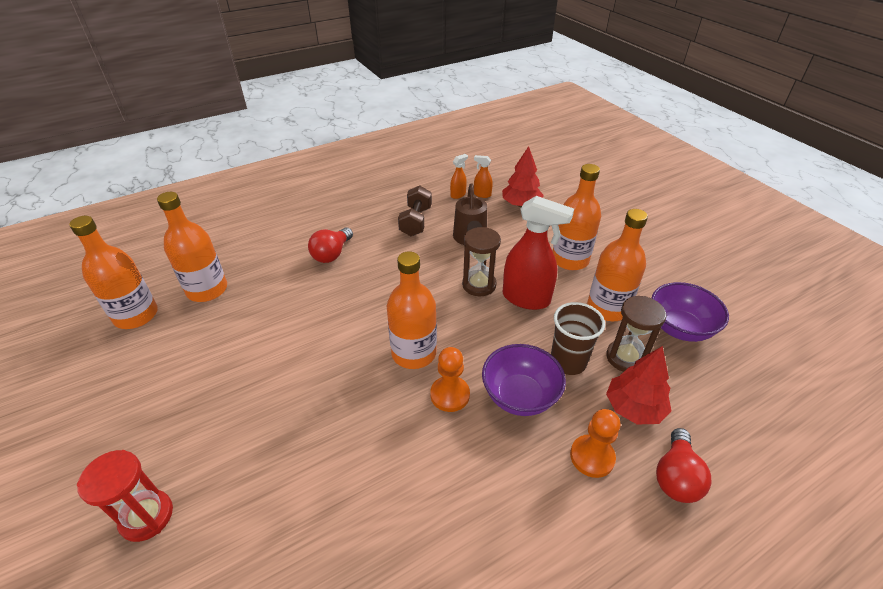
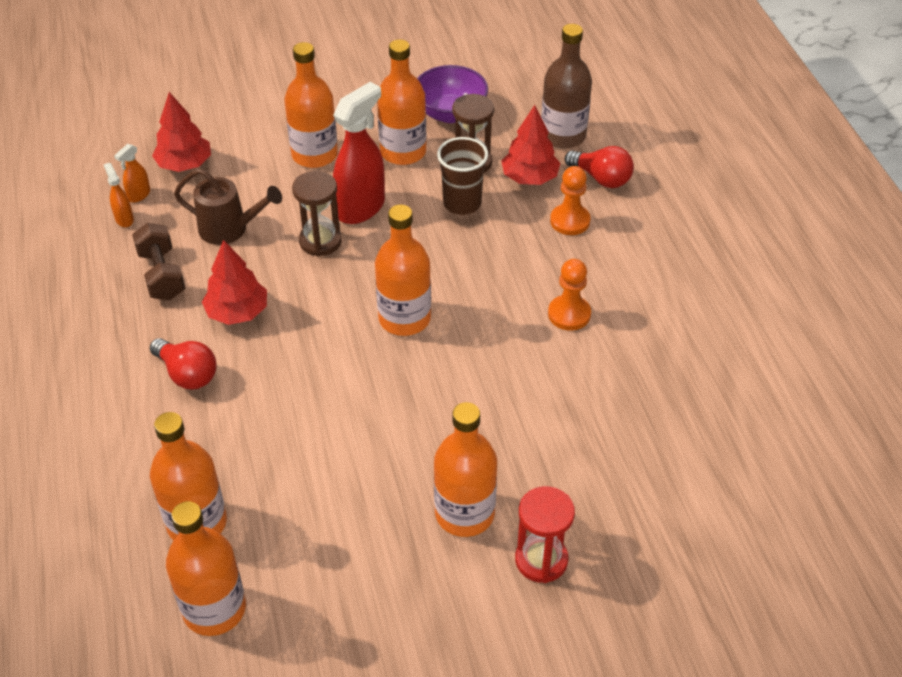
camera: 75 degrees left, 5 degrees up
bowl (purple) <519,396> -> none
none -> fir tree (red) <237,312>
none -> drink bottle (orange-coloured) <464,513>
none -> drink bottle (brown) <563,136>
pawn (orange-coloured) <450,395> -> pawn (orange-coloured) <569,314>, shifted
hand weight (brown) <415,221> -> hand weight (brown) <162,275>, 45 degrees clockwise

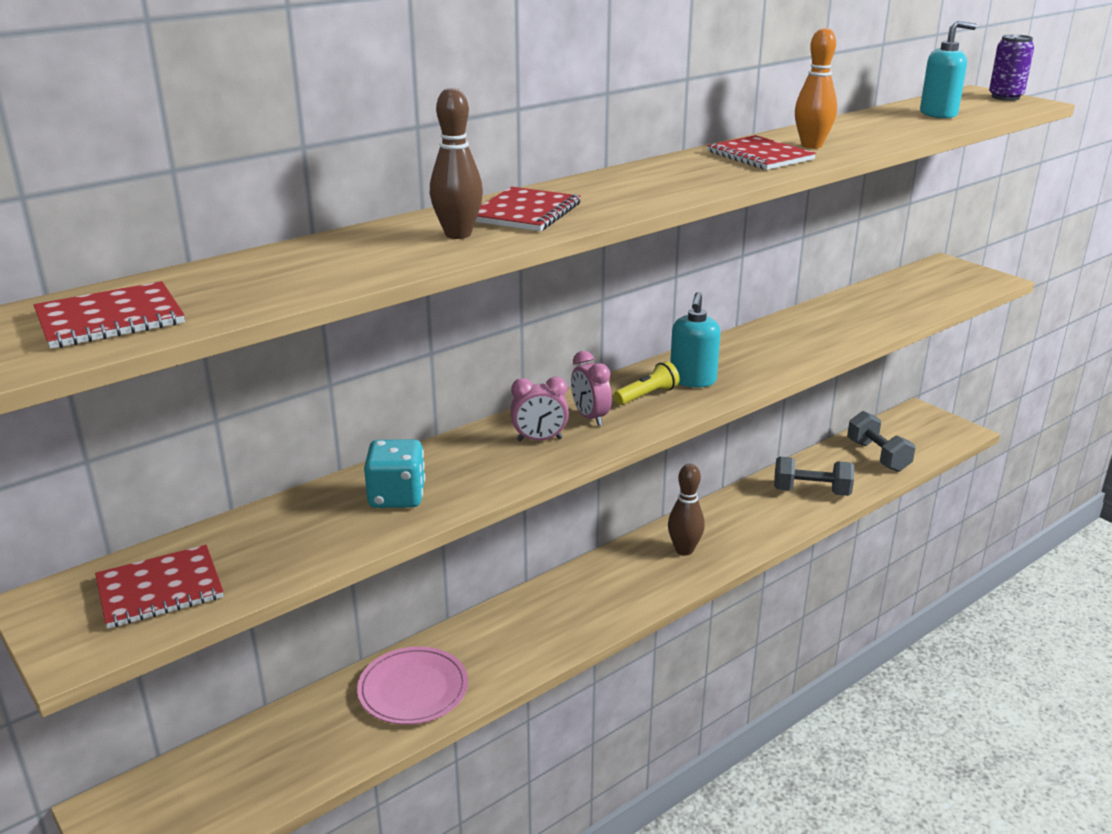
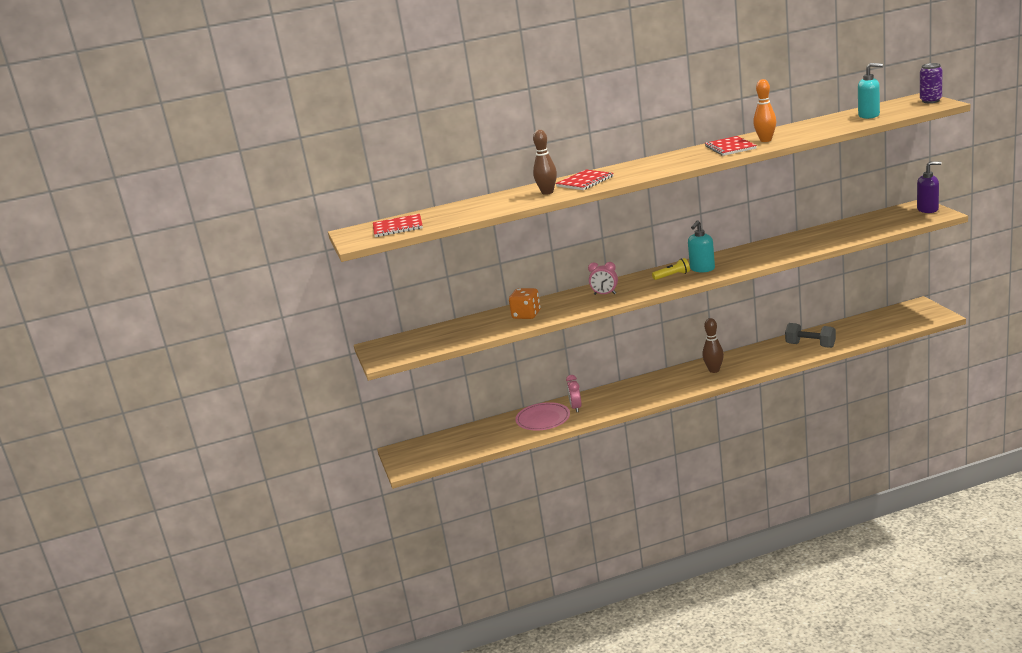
camera: 25 degrees right, 5 degrees down
notepad (red) <160,589> -> none
hand weight (ash-grey) <878,456> -> none
none -> soap pump (purple) <928,209>
bedside clock (rosy) <590,417> -> bedside clock (rosy) <576,408>, shifted
die (aqua) <397,497> -> die (orange-coloured) <526,315>

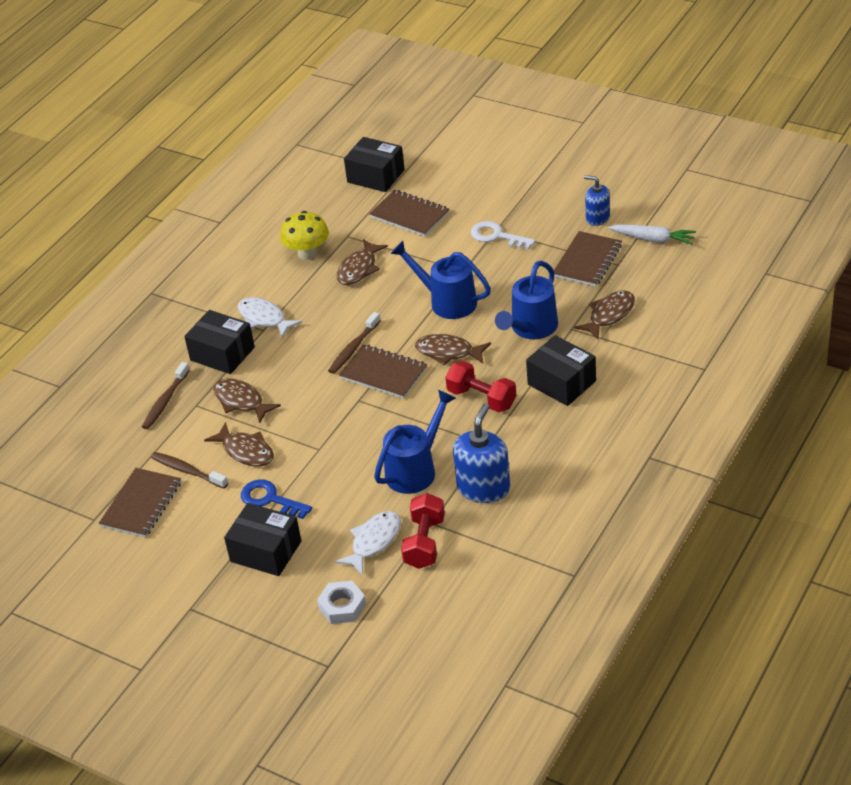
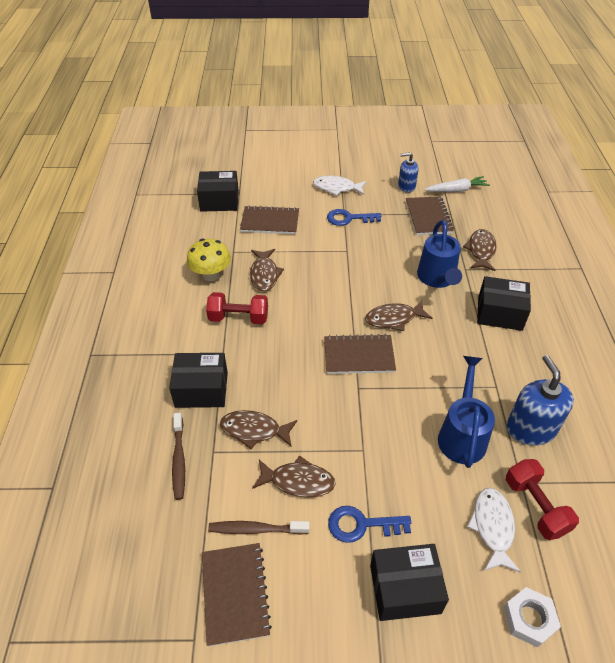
camera: 35 degrees left, 5 degrees up
dental brush (brown) <353,348> -> none
watering can (cobalt) <446,301> -> none
fish figure (white) <264,318> -> fish figure (white) <337,188>, shifted
hand weight (red) <481,398> -> hand weight (red) <238,318>, shifted
latchkey (white) <497,236> -> latchkey (cobalt) <348,218>

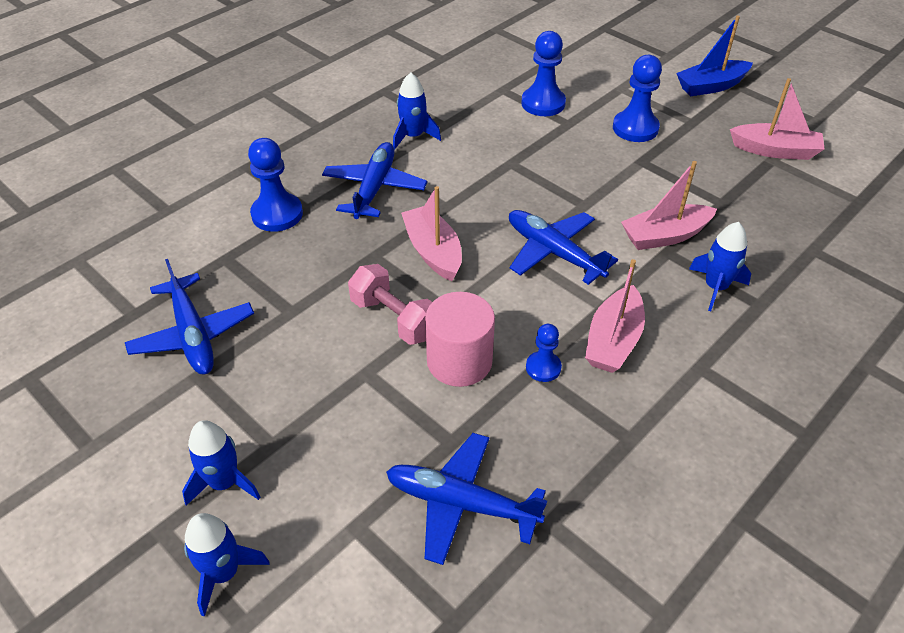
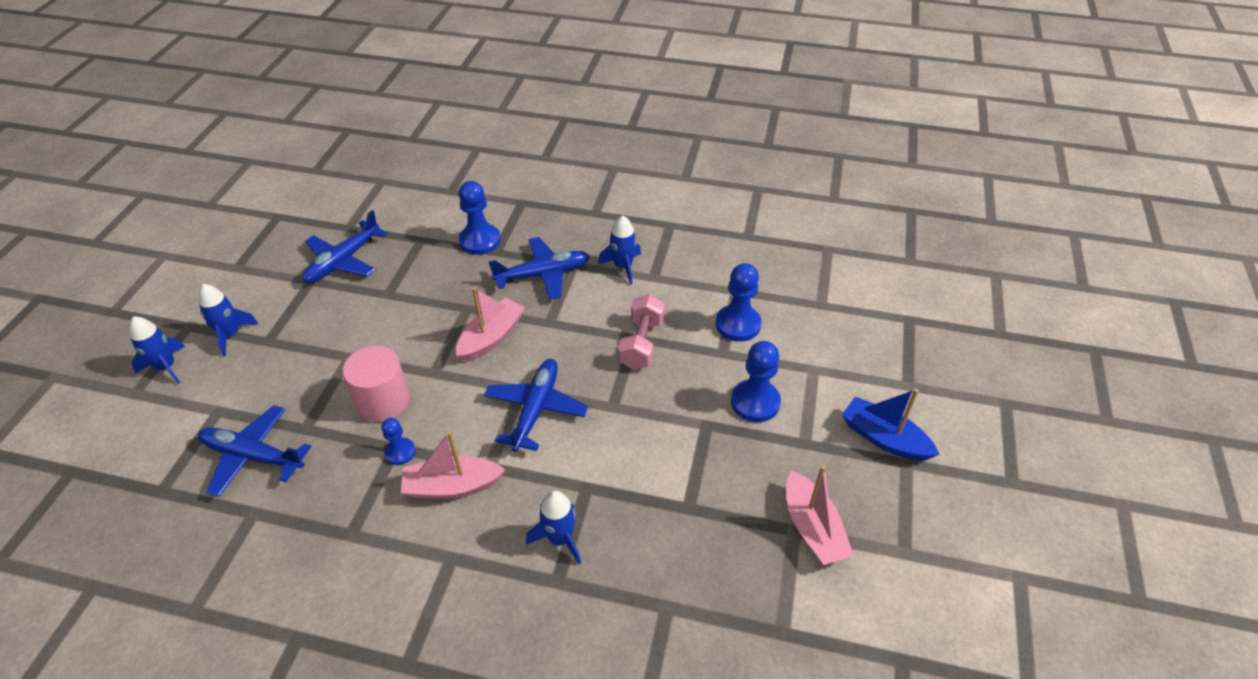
camera: 60 degrees right, 0 degrees up
sailboat (rosy) <665,236> -> none
hand weight (rosy) <394,318> -> hand weight (rosy) <641,343>, shifted
aeroplane (cobalt) <461,503> -> aeroplane (cobalt) <253,456>, 60 degrees counterclockwise

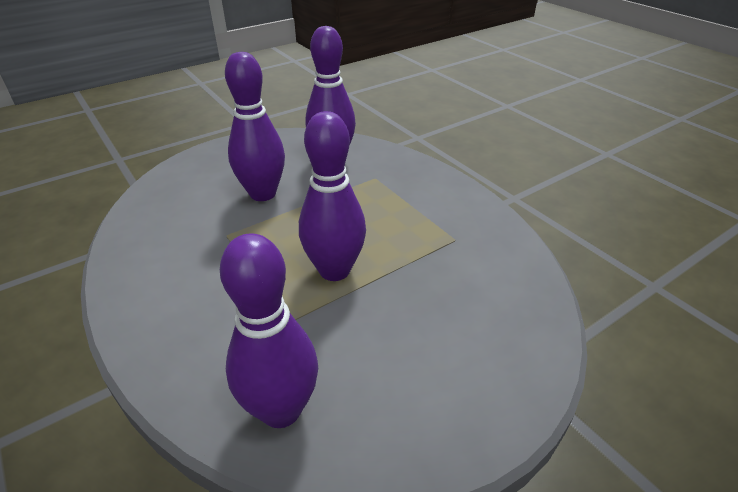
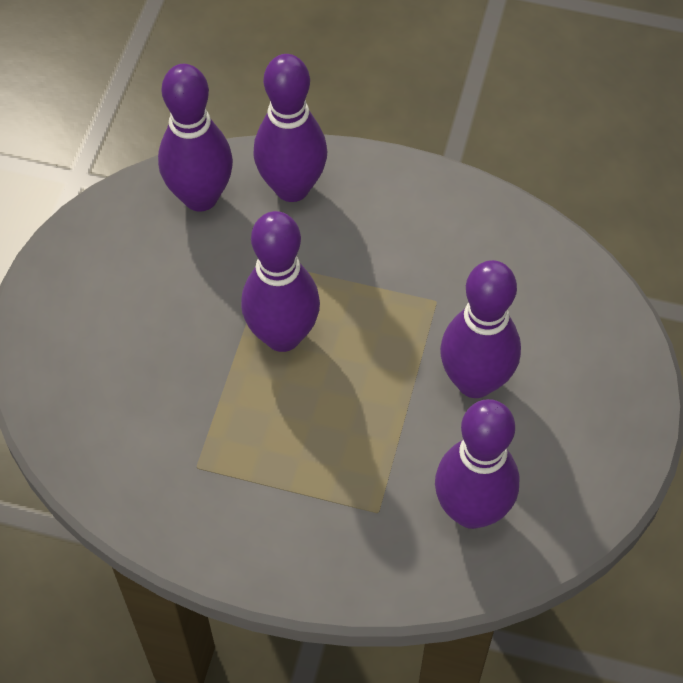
camera: 140 degrees right, 20 degrees up
none -> bowling pin (purple) <292,187>

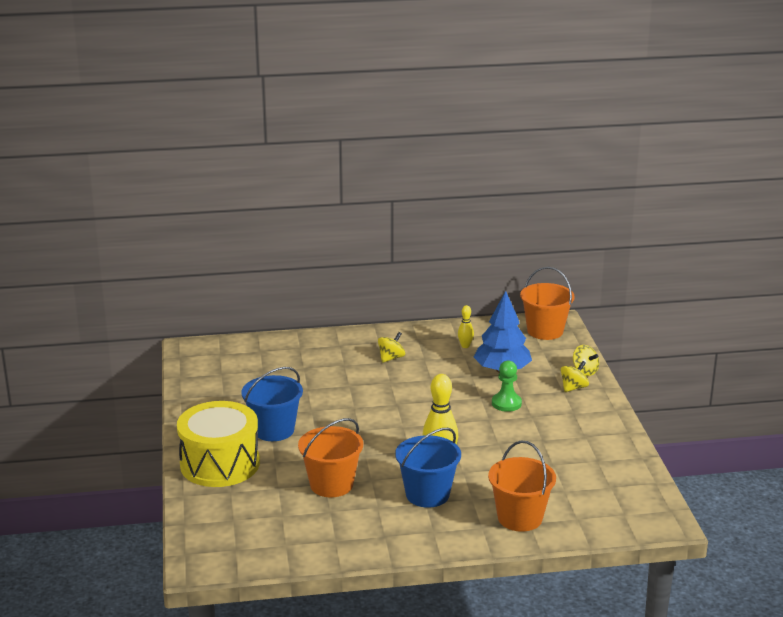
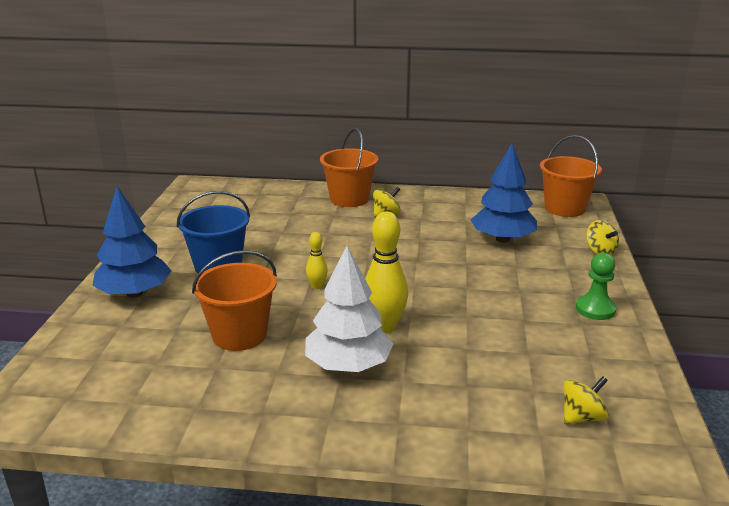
camera: 15 degrees right, 0 degrees up
bowling pin (bright yellow) <465,346> -> bowling pin (bright yellow) <317,286>, shifted
pail (orange-coloured) <520,518> -> pail (orange-coloured) <349,199>, shifted
pawn (emerald) <506,403> -> pawn (emerald) <595,309>, shifted
whirligig (bright yellow) <573,388> -> whirligig (bright yellow) <582,417>, shifted
drum (bright yellow) <220,464> -> fir tree (cobalt) <134,293>
pail (cobalt) <427,494> -> fir tree (white) <348,366>

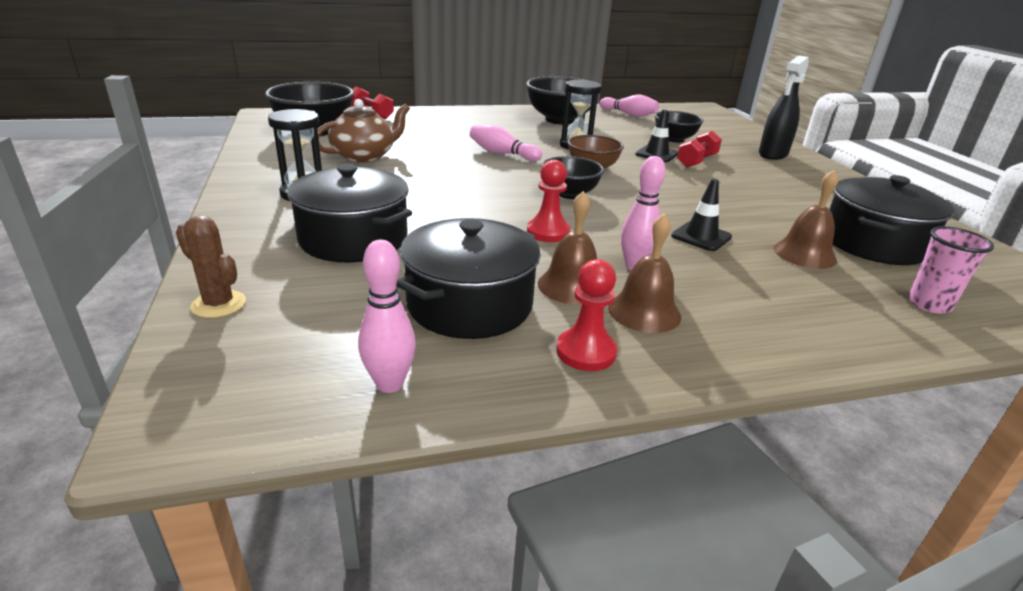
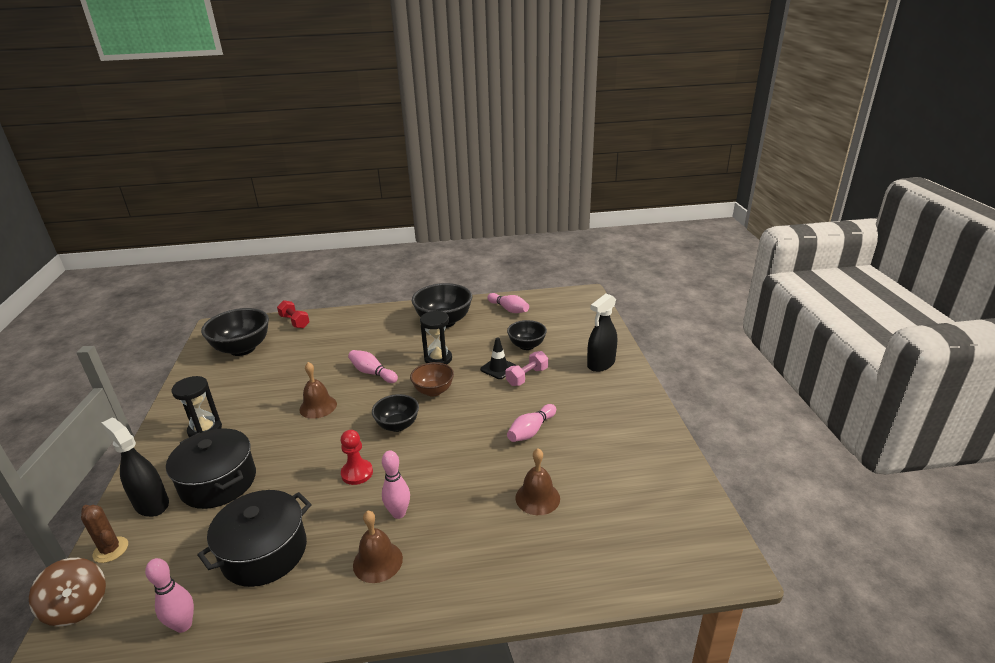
camera: 10 degrees right, 0 degrees up
china teapot (brown) <364,156> -> none
pawn (red) <586,352> -> none
traffic cone (jet-black) <701,236> -> none
cooking pot (jet-black) <873,243> -> none
cup (rosy) <929,304> -> none
none -> whirligig (brown) <77,606>
none -> spray bottle (jet-black) <151,504>
none -> bowling pin (rosy) <531,431>
bell (brown) <571,286> -> bell (brown) <318,406>, shifted
hand weight (red) <696,161> -> hand weight (rosy) <527,377>

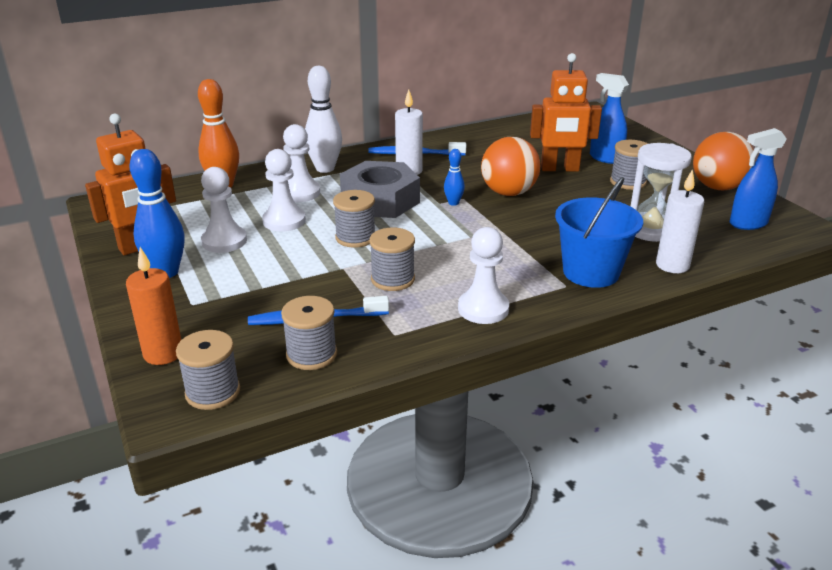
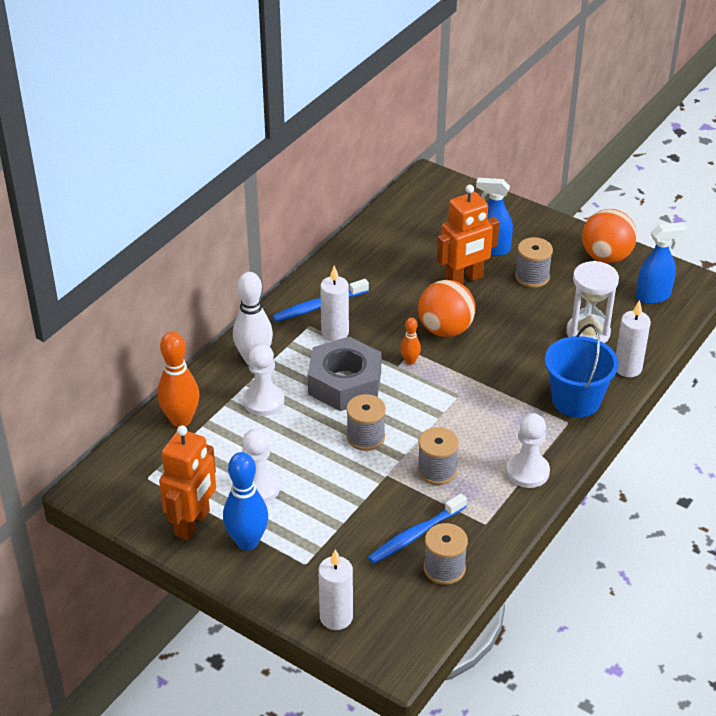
camera: 30 degrees left, 10 degrees up
reel of thread (ash-grey) <213,392> -> none
pawn (white) <284,221> -> none
wax candle (orange-coloured) <163,353> -> wax candle (white) <336,617>
bowling pin (cobalt) <453,203> -> bowling pin (orange-coloured) <410,361>
spray bottle (cobalt) <748,223> -> spray bottle (cobalt) <653,296>, 150 degrees counterclockwise

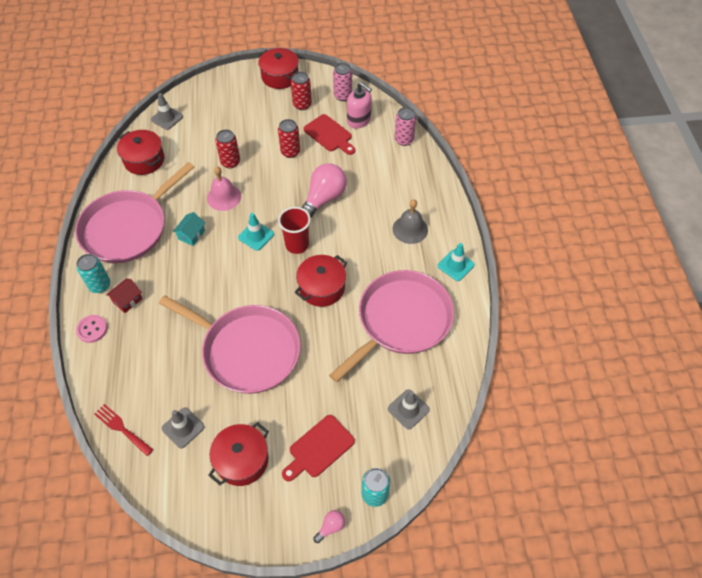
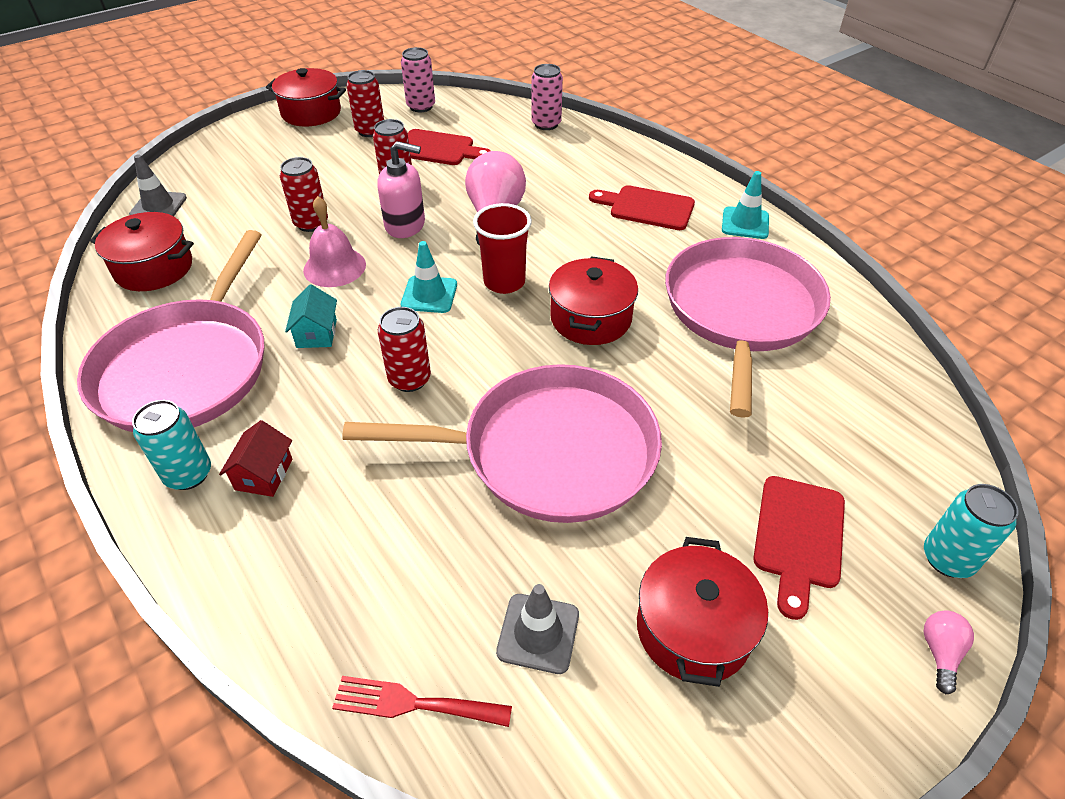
camera: 30 degrees left, 10 degrees down
button (rosy) <92,329> -> none
traffic cone (ash-grey) <408,409> -> none
none -> can (red) <409,379>
soap pump (rosy) <359,120> -> soap pump (rosy) <405,225>, shifted
bell (ash-grey) <410,229> -> cutting board (red) <647,208>

